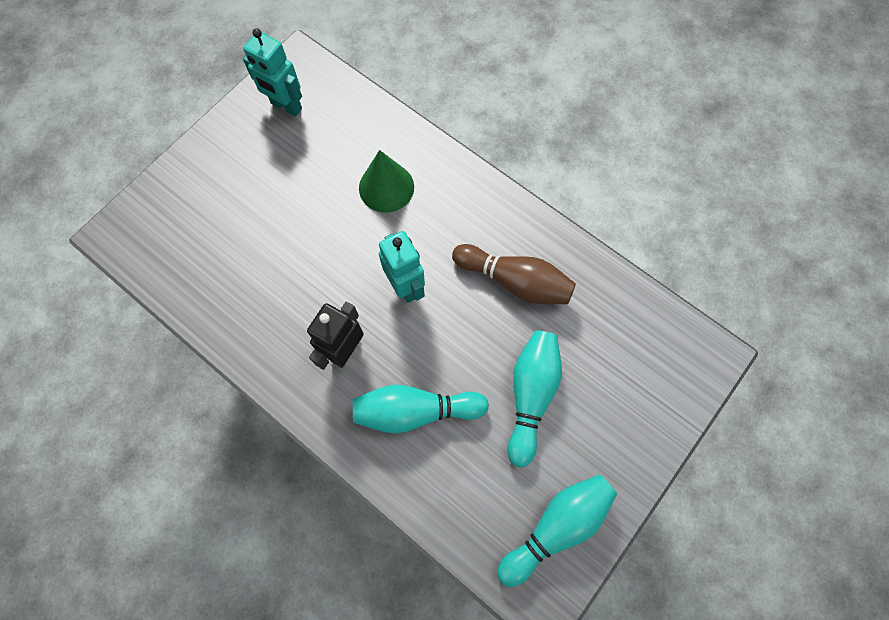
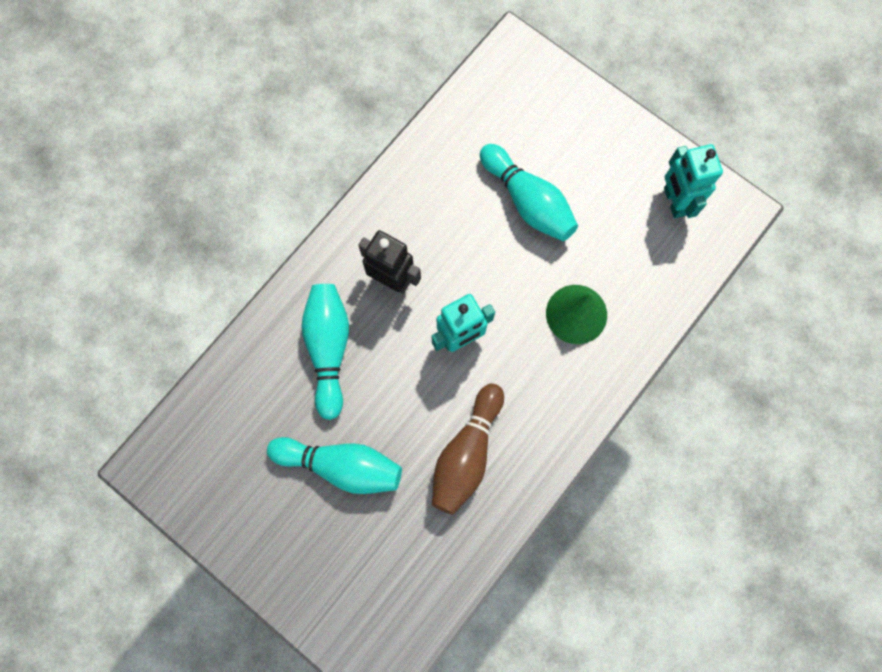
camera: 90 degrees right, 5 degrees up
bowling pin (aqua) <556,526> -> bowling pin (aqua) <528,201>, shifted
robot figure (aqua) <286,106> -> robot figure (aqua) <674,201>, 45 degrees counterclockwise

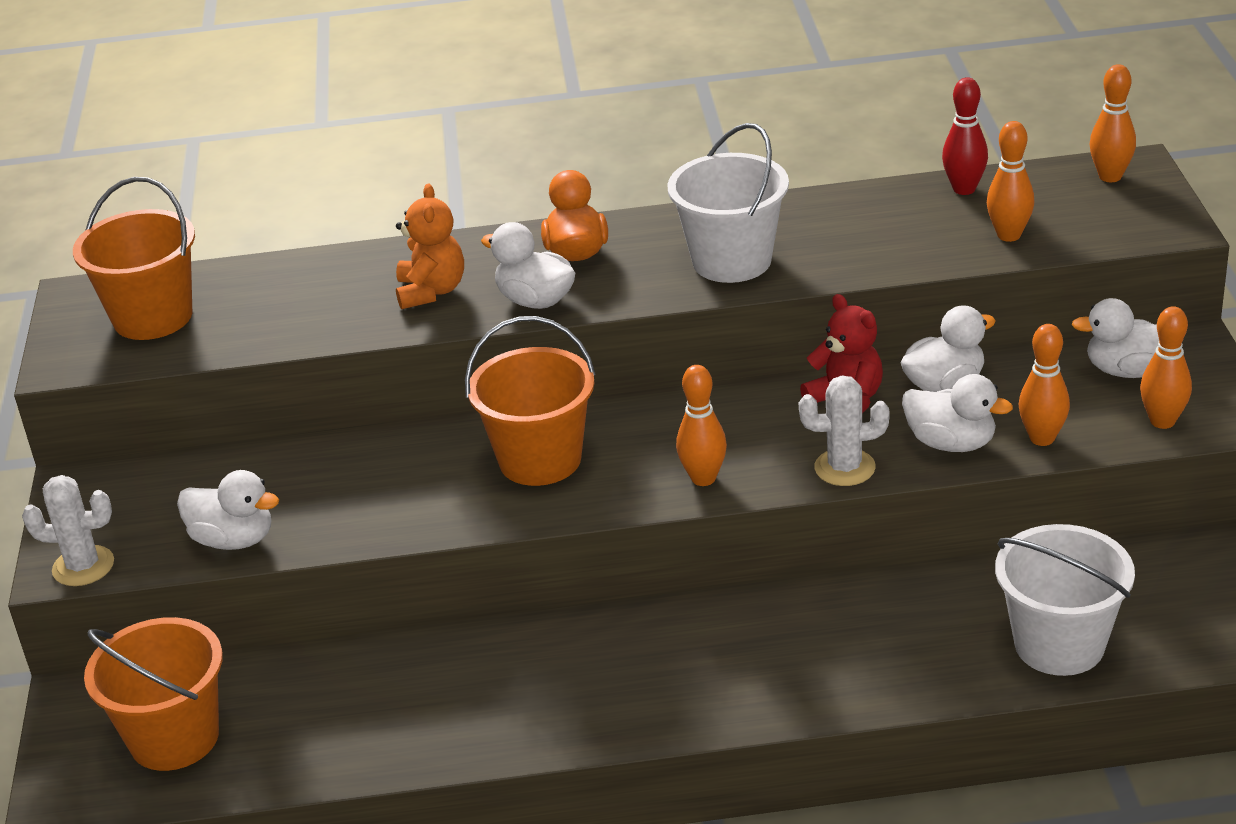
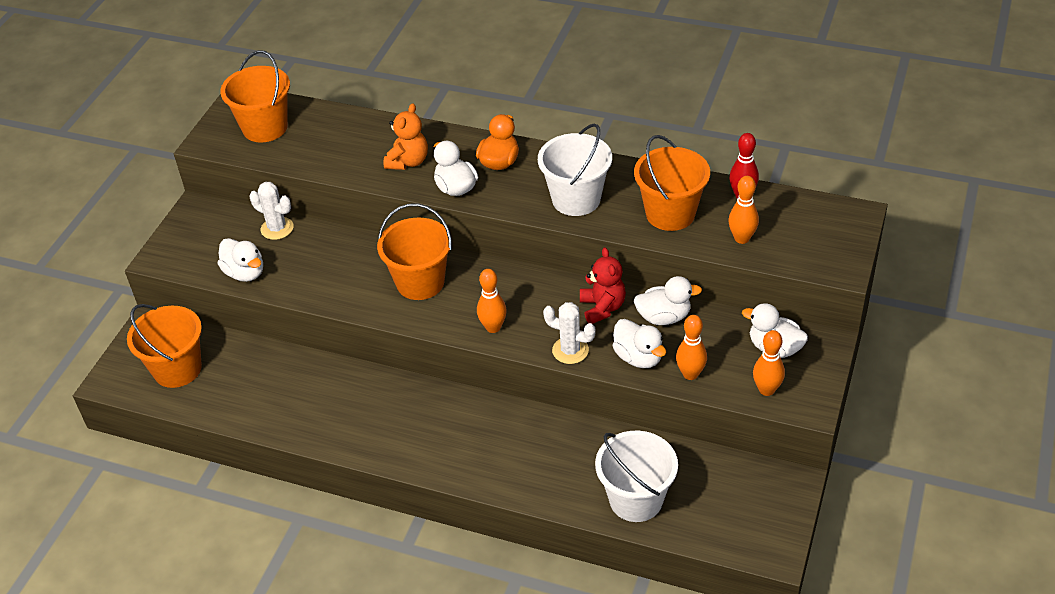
camera: 25 degrees right, 10 degrees up
bowling pin (orange-coloured) <1110,176> -> none
none -> pail (orange-coloured) <670,213>
cactus (white) <83,566> -> cactus (white) <277,228>, shifted

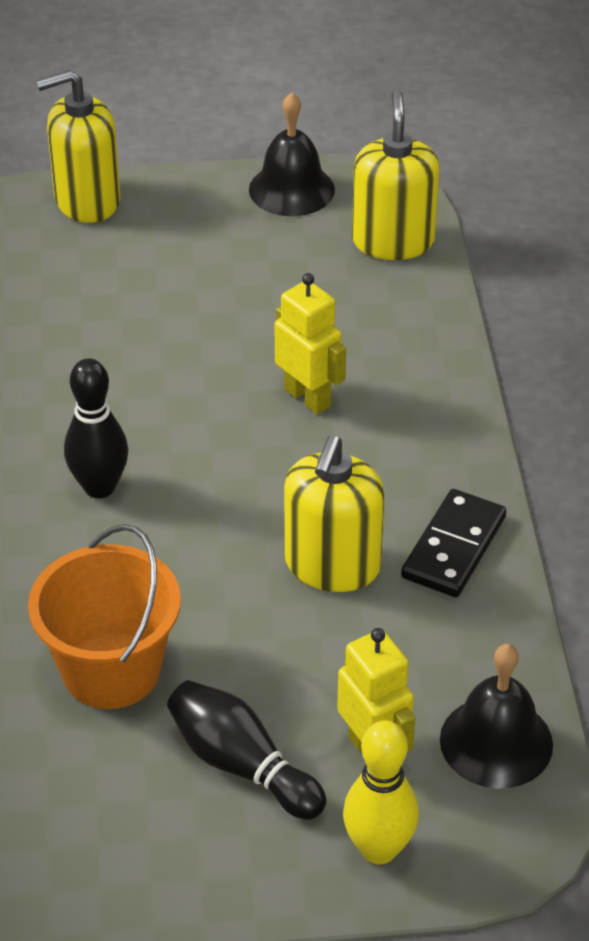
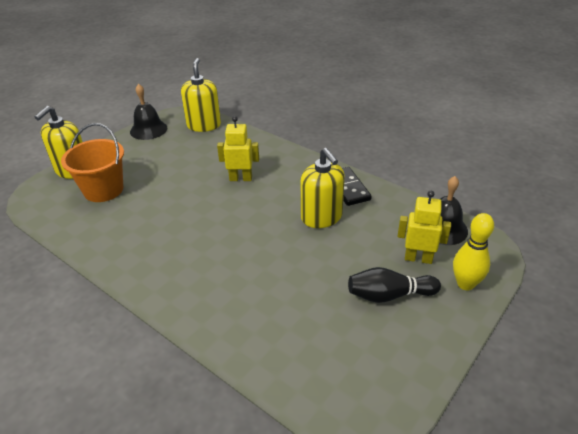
camera: 45 degrees left, 5 degrees down
bowling pin (jet-black) <99,487> -> none
pail (orange-coloured) <111,670> -> pail (orange-coloured) <103,190>, shifted
soap pump (bright yellow) <393,241> -> soap pump (bright yellow) <204,125>, 45 degrees clockwise

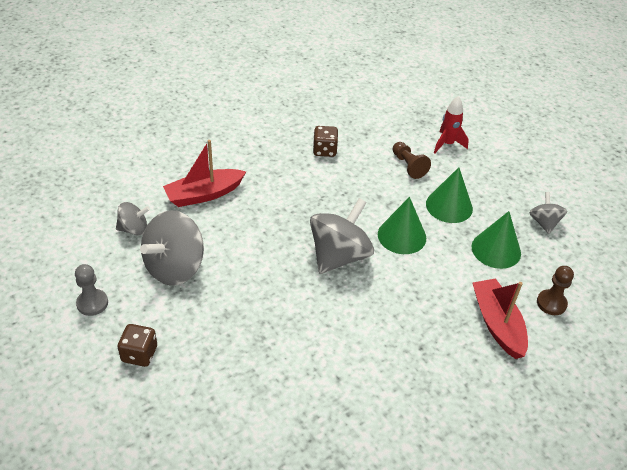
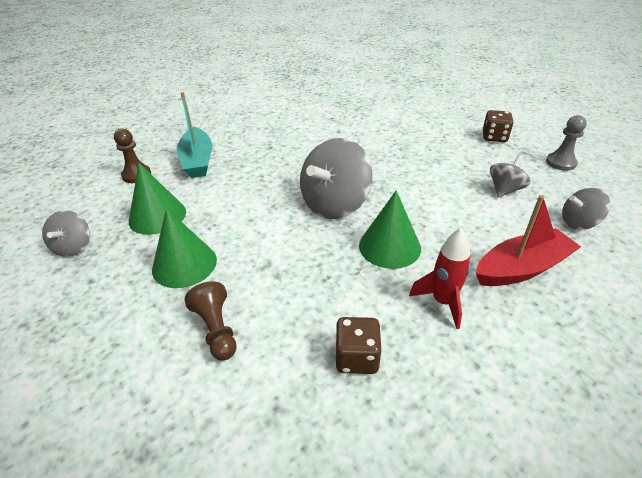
camera: 175 degrees left, 5 degrees down
cone (emerald) <402,236> -> cone (emerald) <389,246>, shifted
toy rocket (red) <447,144> -> toy rocket (red) <442,302>, shifted
sailboat (red) <497,324> -> sailboat (aqua) <198,161>
whirligig (ash-grey) <175,267> -> whirligig (ash-grey) <505,190>, x0.53

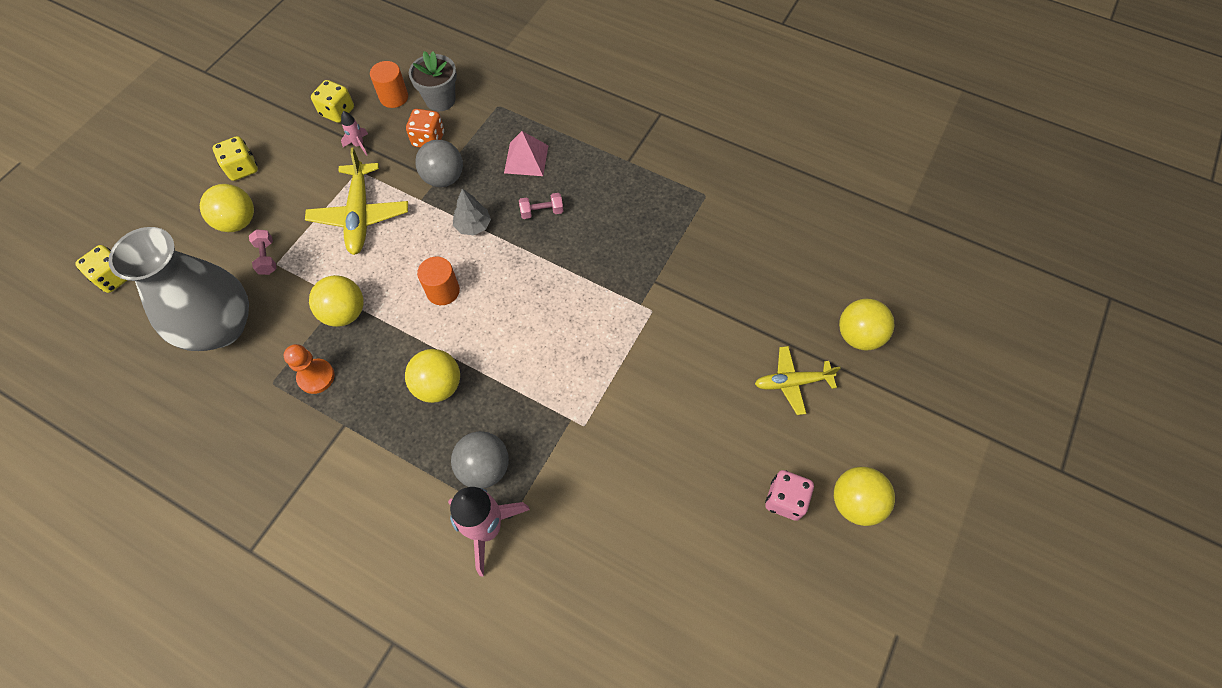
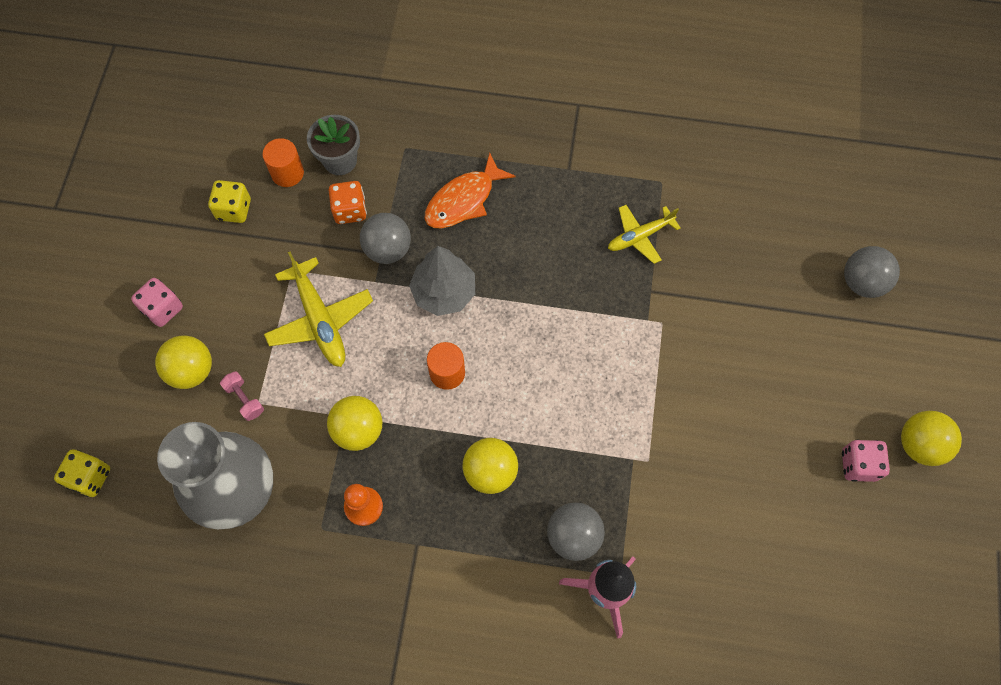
camera: 20 degrees left, 5 degrees up
toy rocket (rosy) <359,145> -> none
hand weight (rosy) <542,212> -> none
aeroplane (bright yellow) <792,382> -> aeroplane (bright yellow) <640,236>, shifted
pyramid (rosy) <526,159> -> fish figure (orange-coloured) <463,200>
die (bright yellow) <242,168> -> die (rosy) <163,309>
play ball (bright yellow) <858,336> -> play ball (ash-grey) <862,282>
fir tree (ash-grey) <473,225> -> fir tree (ash-grey) <444,292>, x1.60

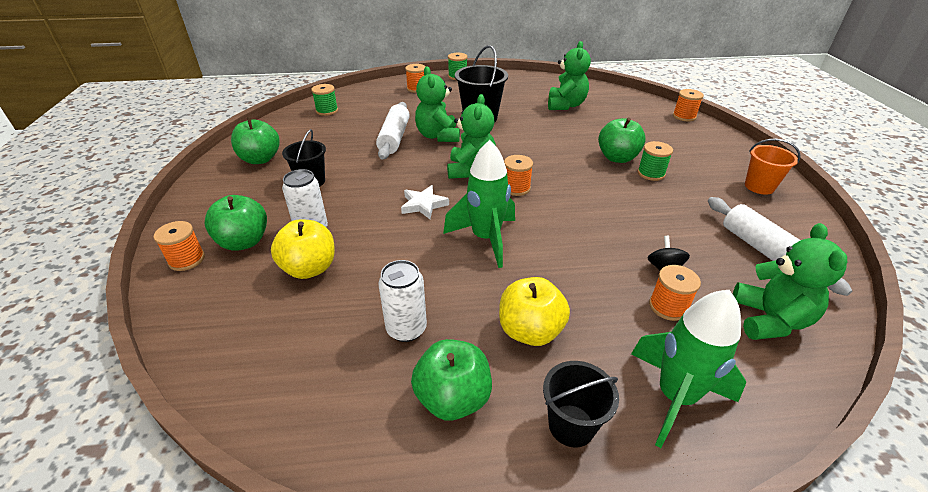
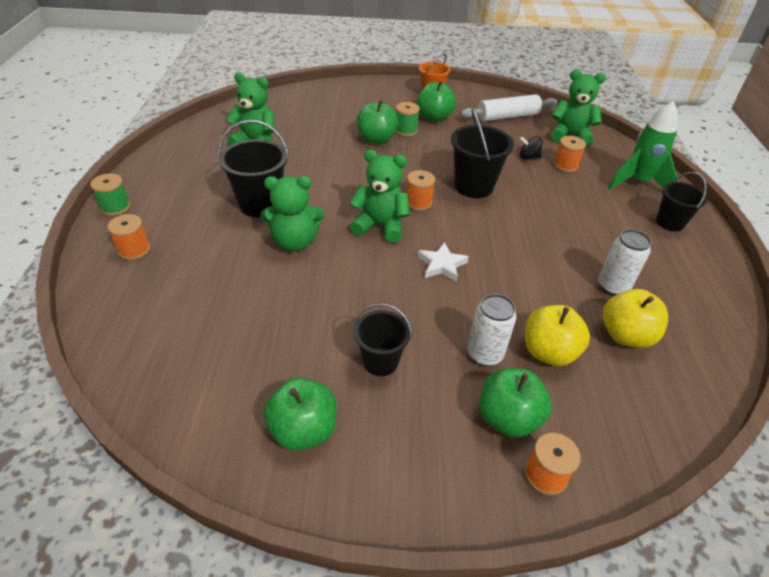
camera: 85 degrees left, 5 degrees up
reel of thread (emerald) <327,111> -> none
pastry roller (white) <394,138> -> none
toy rocket (emerald) <485,239> -> none
reel of thread (orange-coloured) <684,116> -> none
none -> pail (jet-black) <473,186>
toy apple (emerald) <453,398> -> toy apple (emerald) <434,118>, shifted
toy apple (bright yellow) <530,331> -> toy apple (bright yellow) <625,335>, shifted

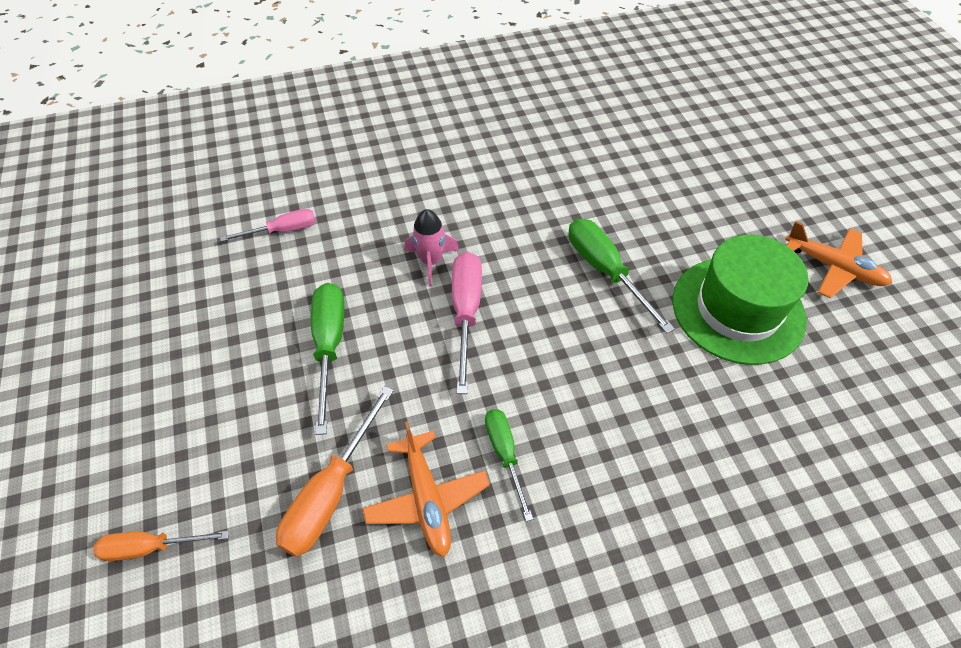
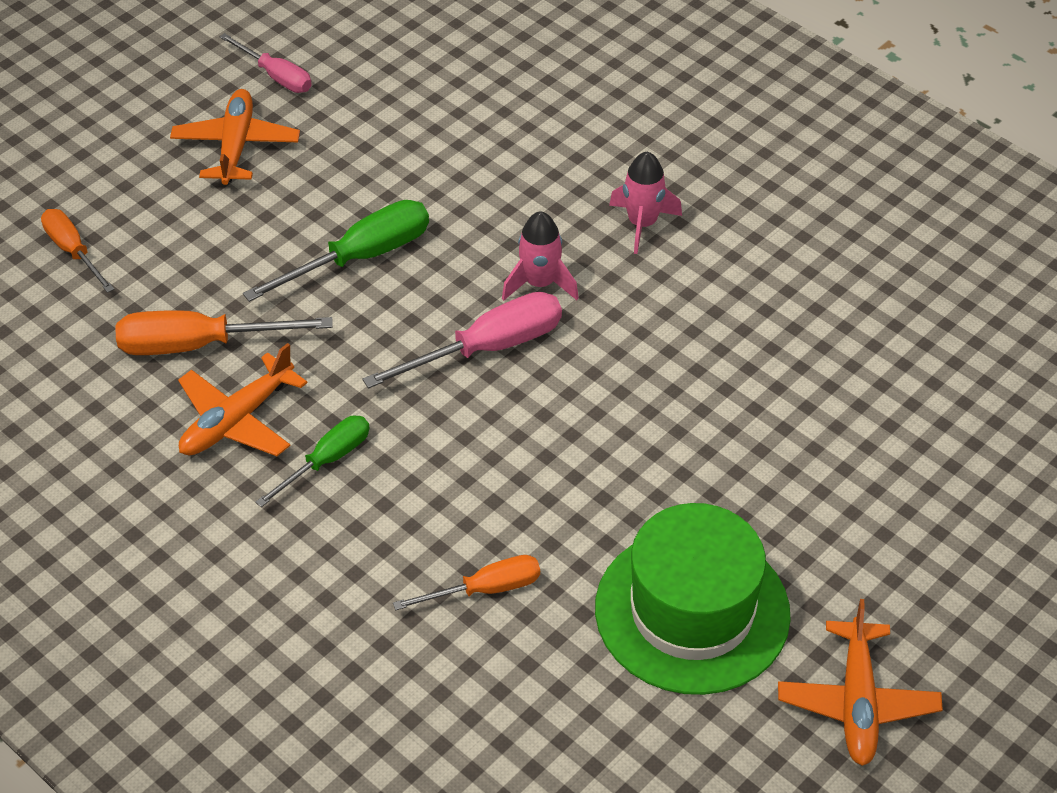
camera: 60 degrees right, 5 degrees down
hand screwdriver (emerald) <605,271> -> none
none -> aeroplane (orange-coloured) <236,145>
none -> hand screwdriver (orange-coloured) <485,589>
none -> toy rocket (rosy) <642,224>
hand screwdriver (rosy) <282,231> -> hand screwdriver (rosy) <276,76>, shifted

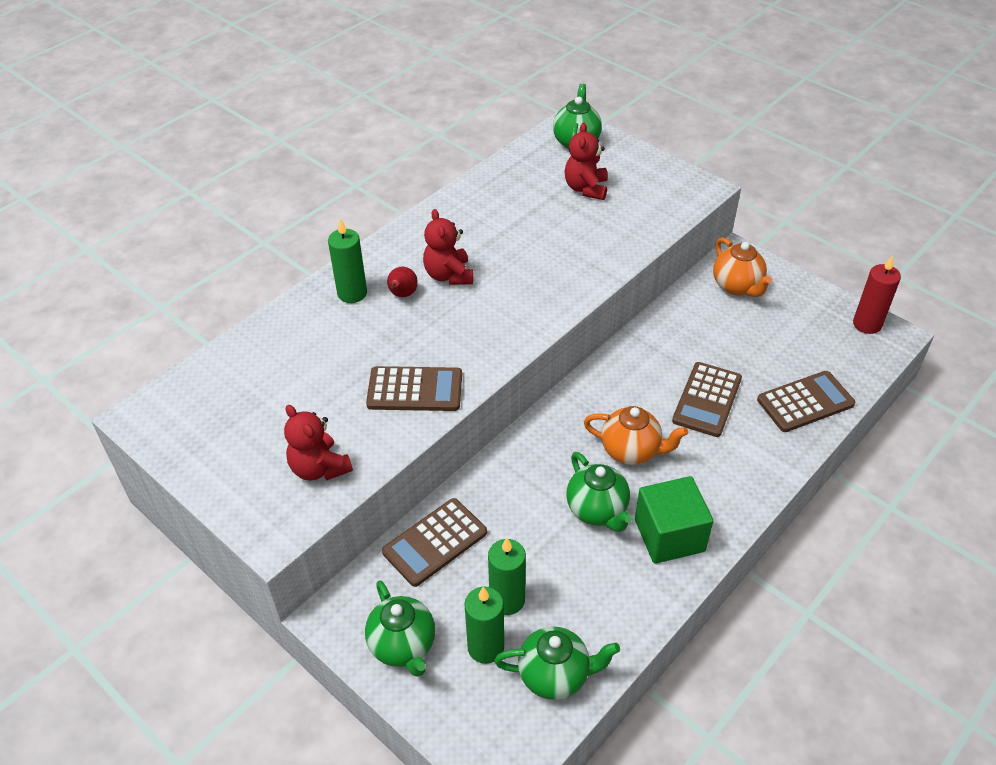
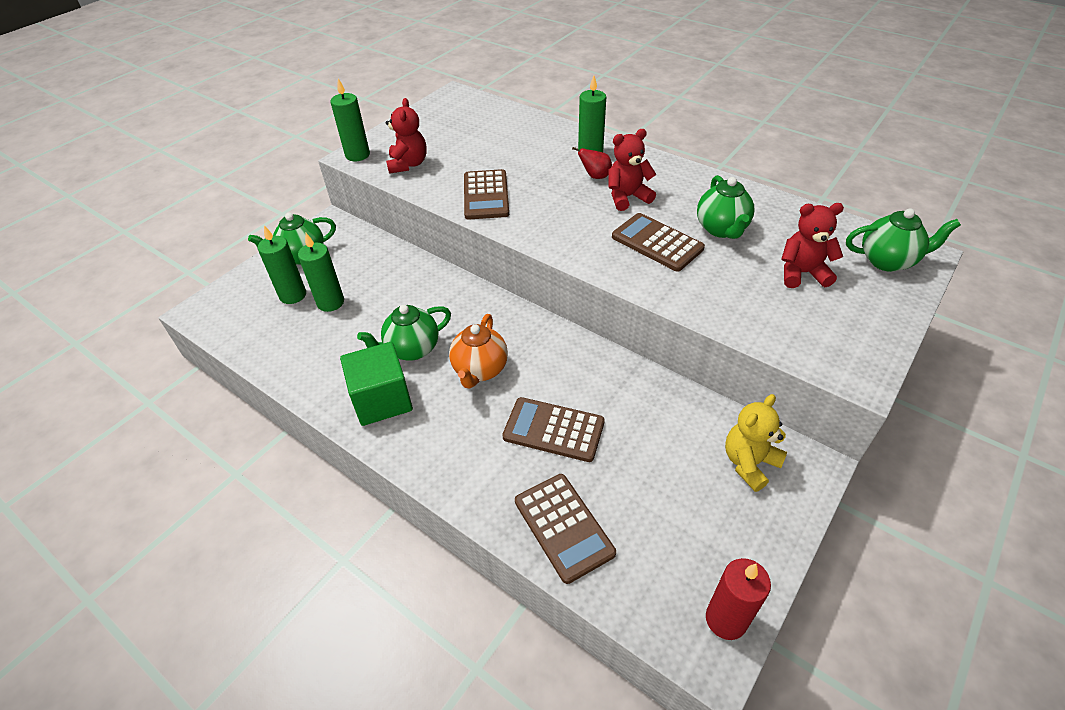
camera: 85 degrees right, 0 degrees up
none -> wax candle (emerald) <357,155>
pocket calculator (brown) <435,542> -> pocket calculator (brown) <657,243>, shifted
china teapot (emerald) <555,675> -> china teapot (emerald) <721,229>, shifted
china teapot (orange-coloured) <737,286> -> teddy bear (bright yellow) <749,463>
teddy bear (red) <319,468> -> teddy bear (red) <408,164>, 135 degrees clockwise

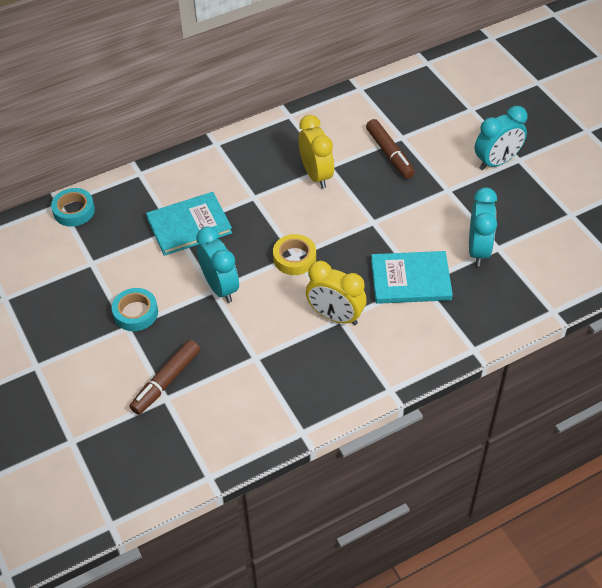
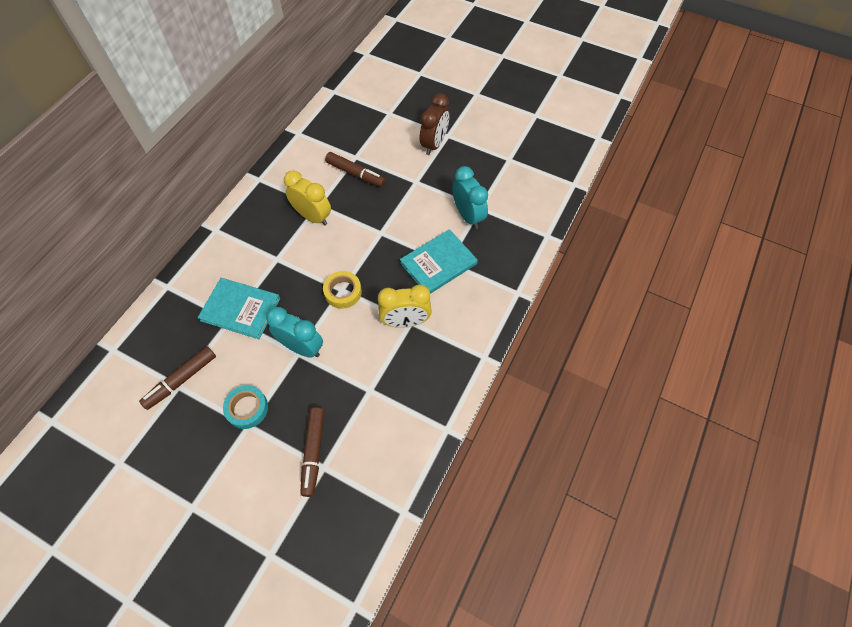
camera: 35 degrees left, 10 degrees up
tape (aqua) <74,211> -> none
none -> marker pen (brown) <181,380>
bedside clock (aqua) <496,162> -> bedside clock (brown) <434,144>
hardback (aqua) <189,226> -> hardback (aqua) <240,309>, 75 degrees clockwise

